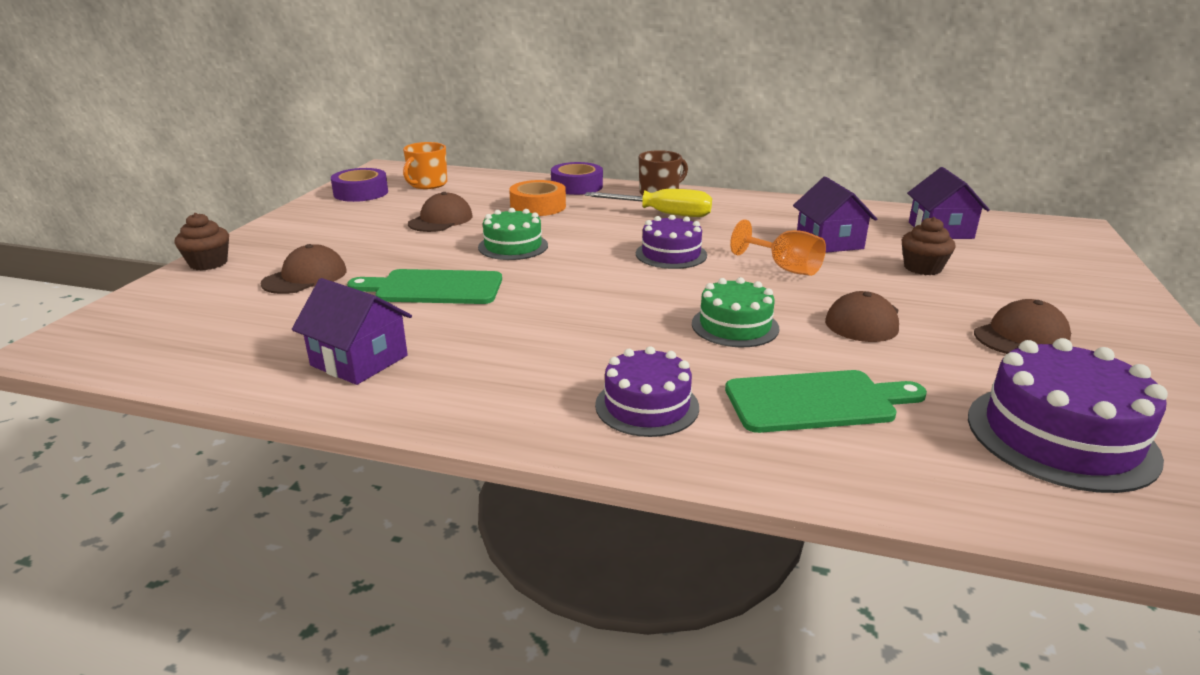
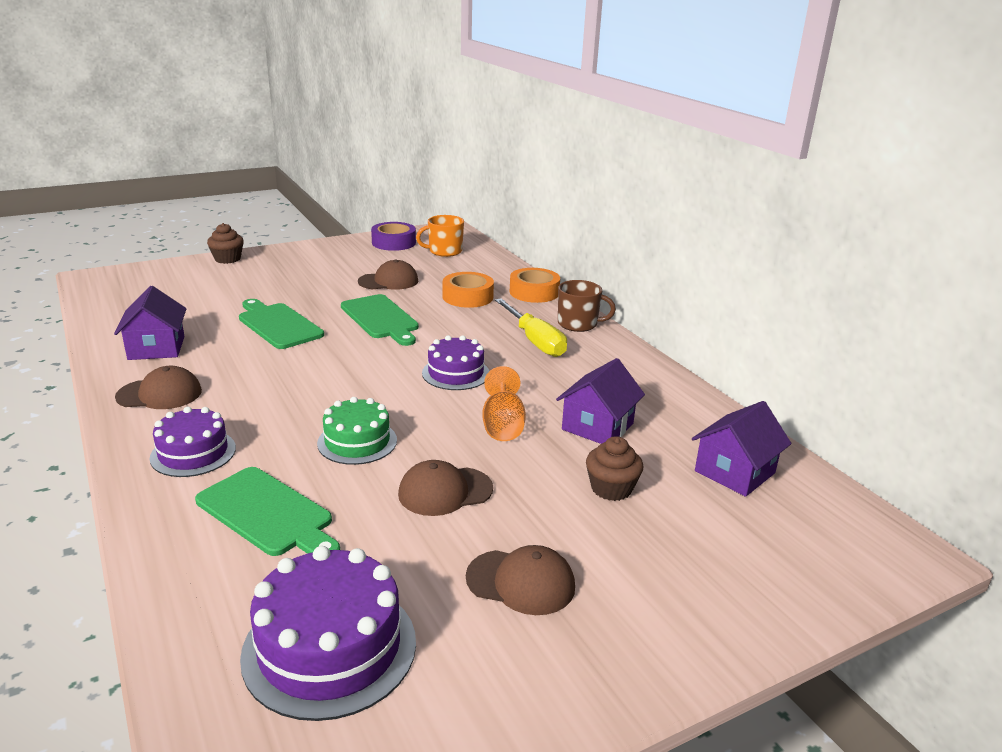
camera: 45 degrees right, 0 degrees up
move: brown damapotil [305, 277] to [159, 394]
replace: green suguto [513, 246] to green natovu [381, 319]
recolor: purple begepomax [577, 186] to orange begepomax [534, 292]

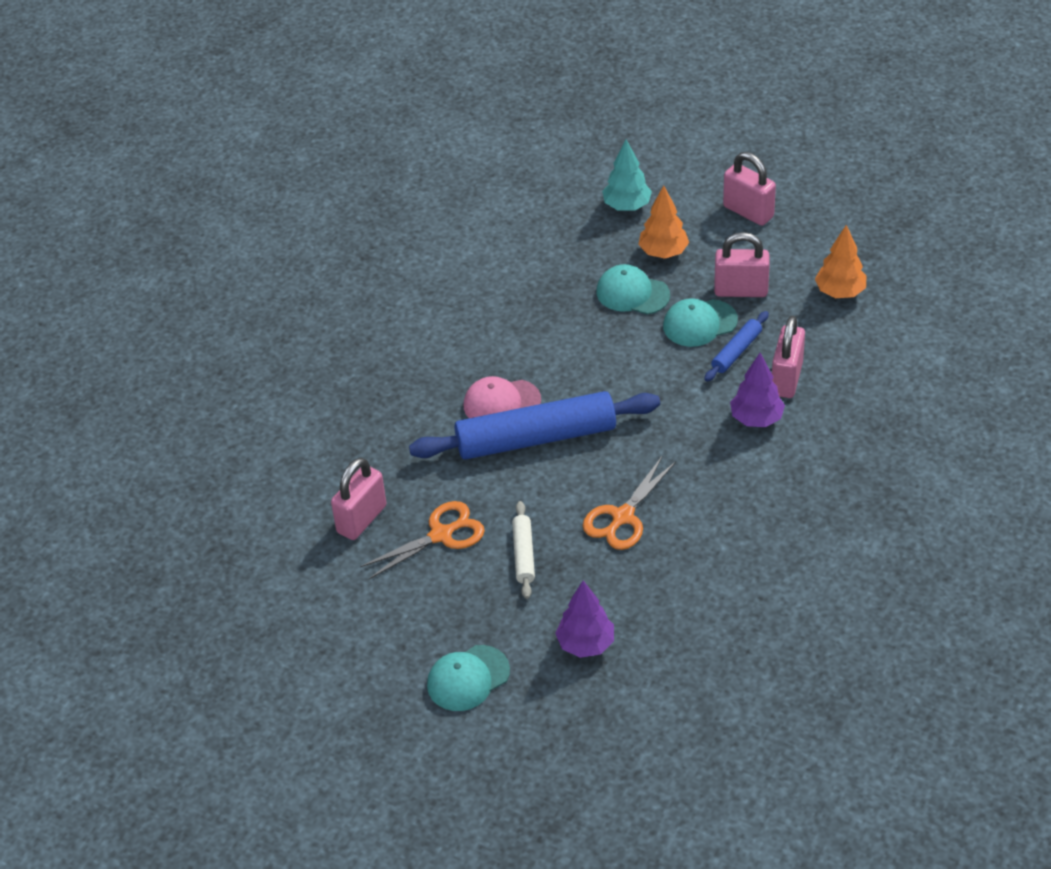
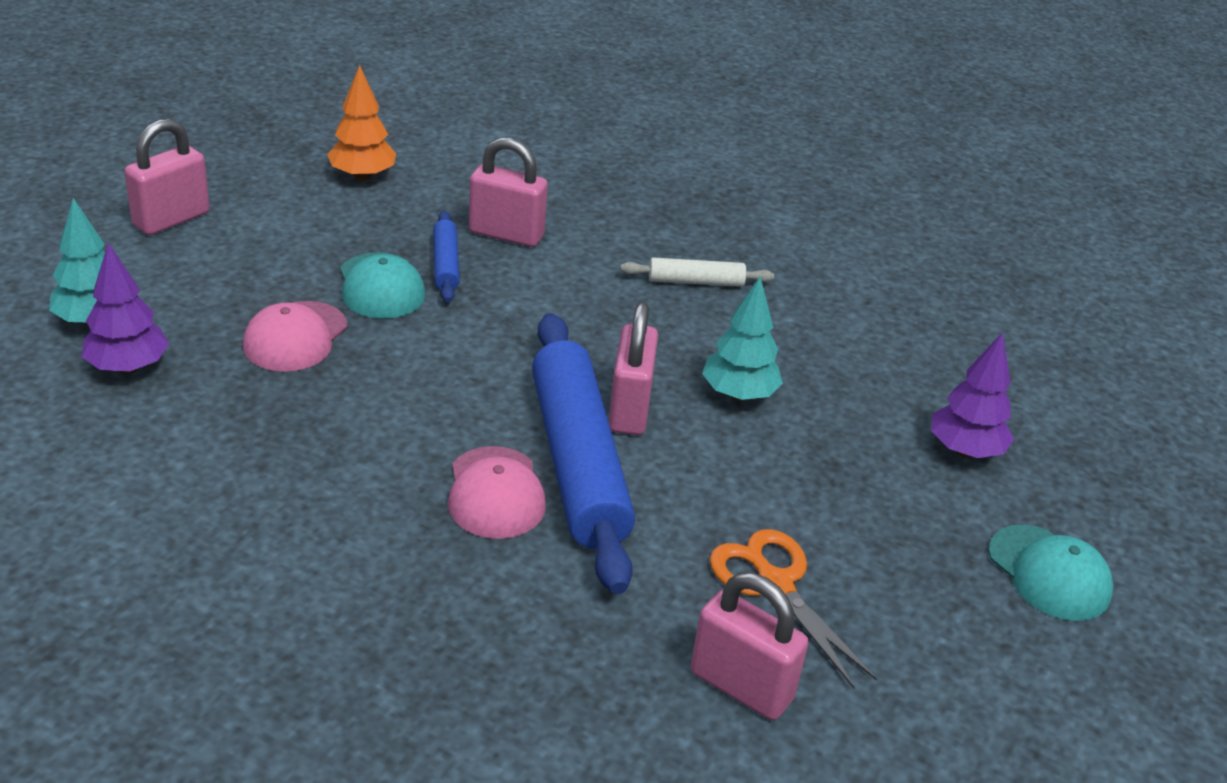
camera: 95 degrees left, 10 degrees down
delete: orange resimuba [663, 252]
move: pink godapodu [741, 290] to [629, 409]; purple resimuba [756, 419] to [128, 367]; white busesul [523, 554] to [696, 282]
replace: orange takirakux [622, 517] to turquoise resimuba [738, 394]
recolor: turquoise damapotil [632, 293] to pink damapotil [295, 337]
rotate: blue busesul [736, 351] = [445, 264] 45 degrees clockwise

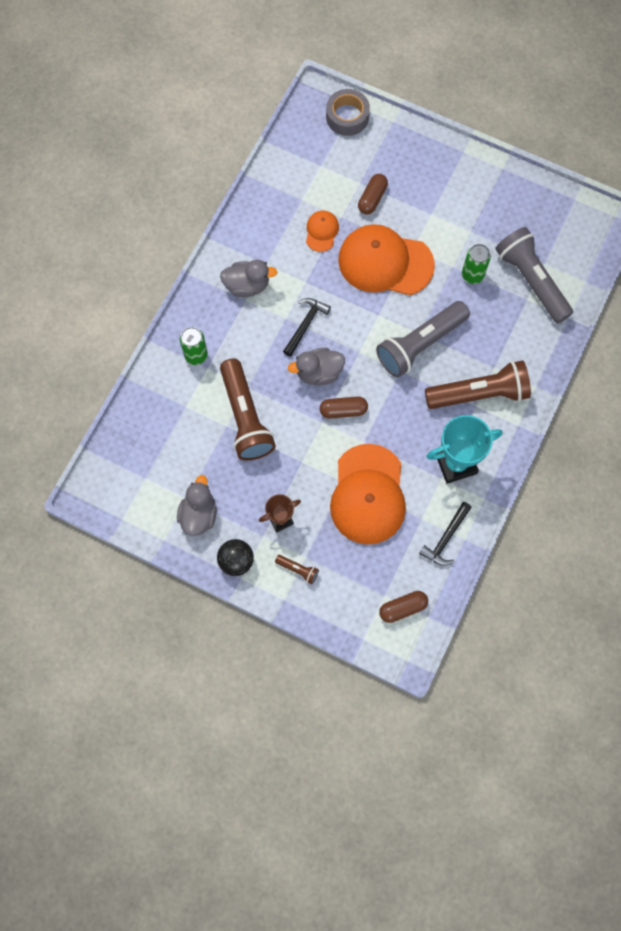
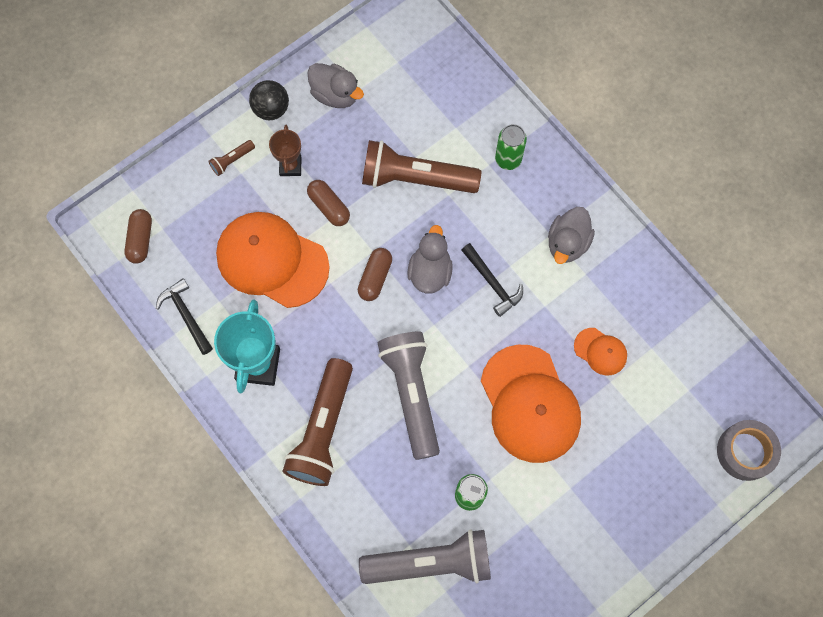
camera: 115 degrees right, 0 degrees up
move: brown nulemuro [372, 198] to [329, 207]
rotate: orange damapotil [385, 262] = [530, 404] 120 degrees clockwise

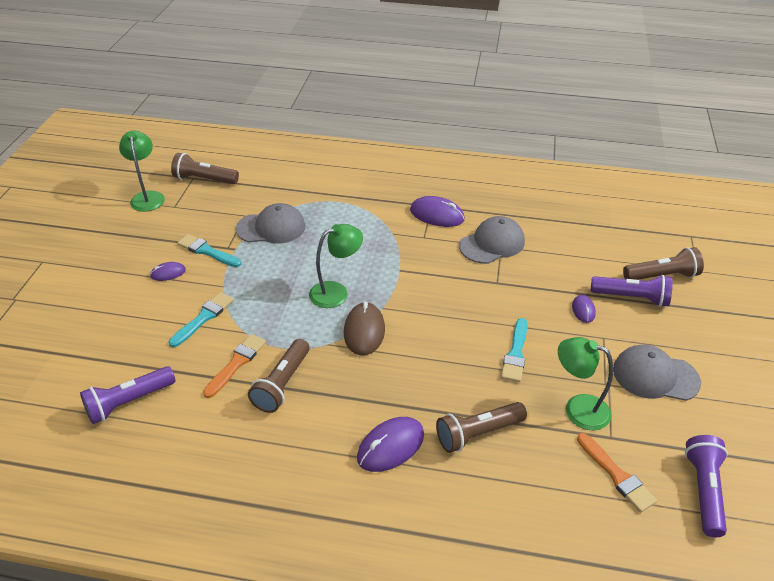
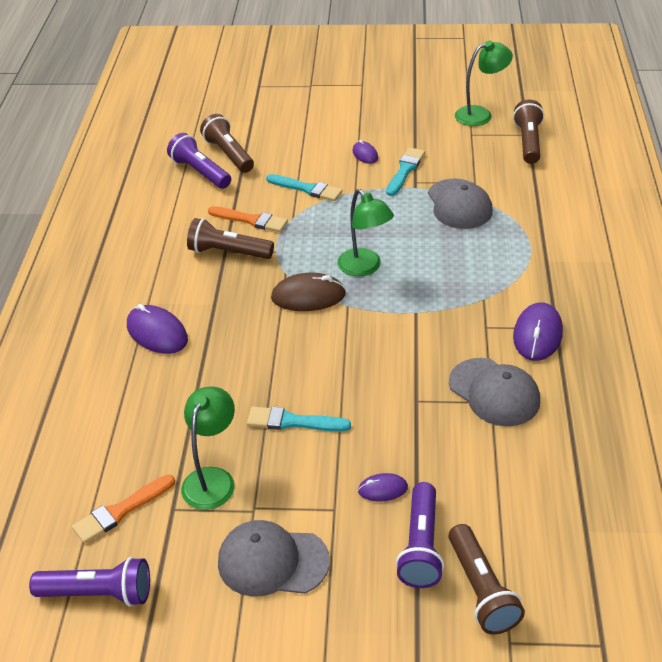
camera: 85 degrees right, 0 degrees up
move: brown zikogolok [478, 433] to [229, 154]
rotate: grey damapotil [655, 376] = [272, 561] 90 degrees counterclockwise

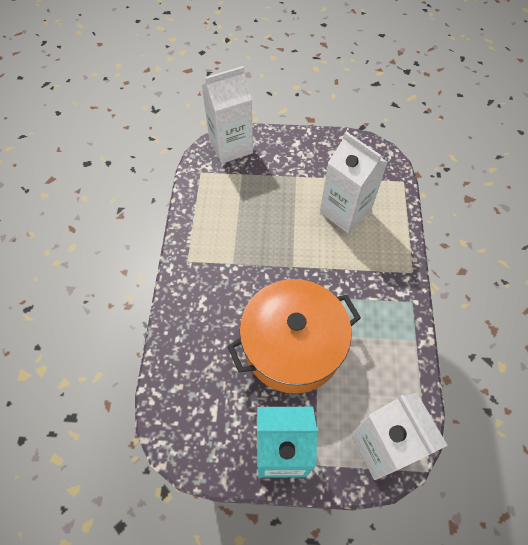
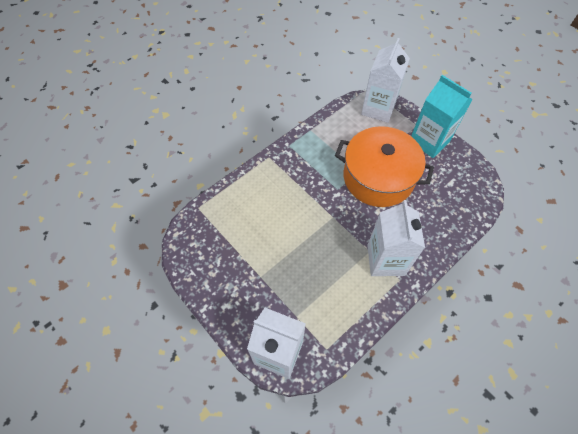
camera: 135 degrees left, 0 degrees up
move: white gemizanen [345, 211] to [386, 260]

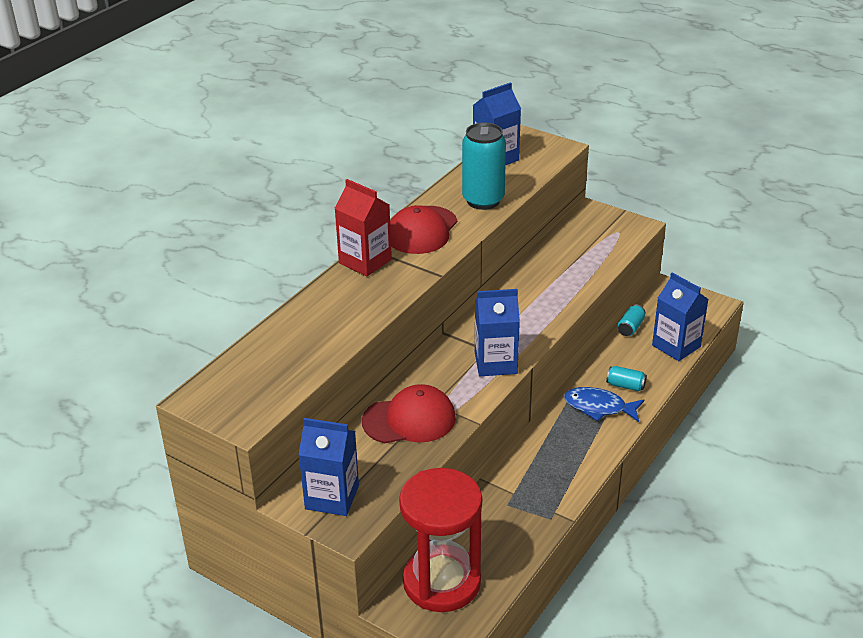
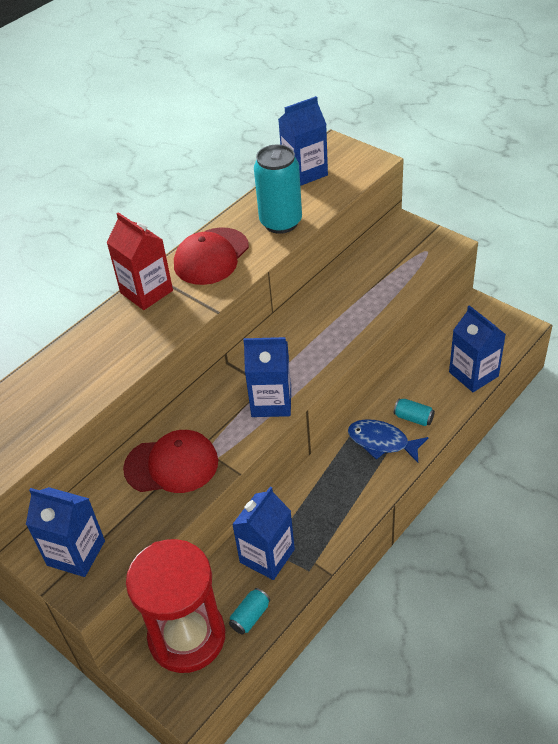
camera: 10 degrees right, 10 degrees up
insert: blue gemizanen [267, 556]
move: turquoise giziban [630, 327] to [250, 616]

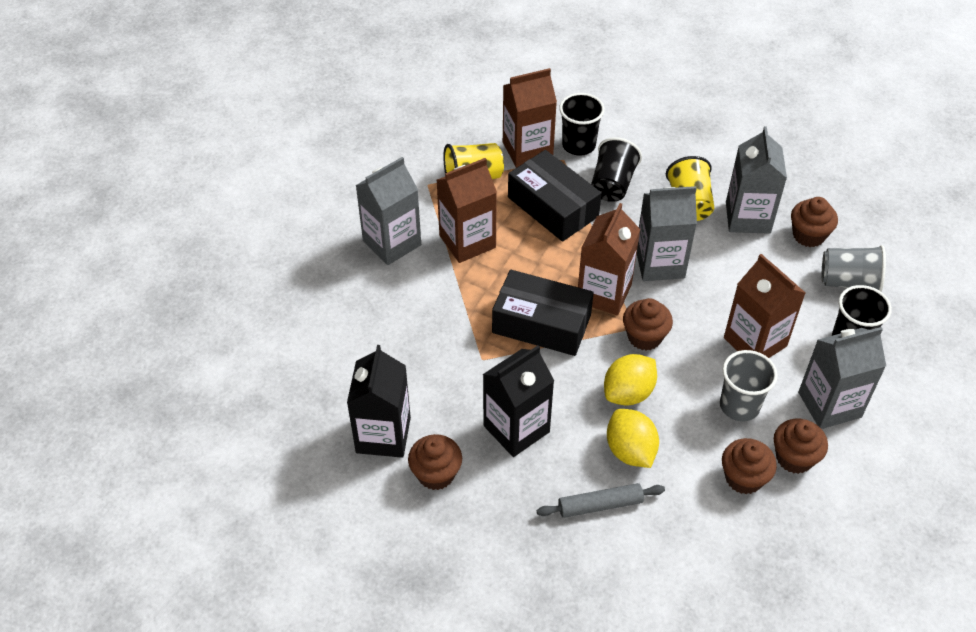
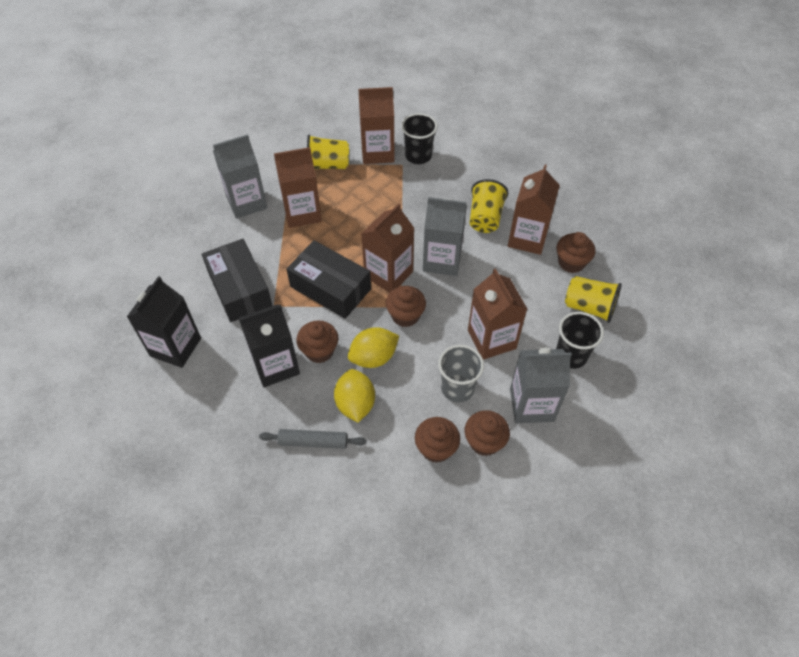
camera: 15 degrees right, 5 degrees up
delete: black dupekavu [612, 184]
move: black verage [553, 207] to [239, 289]; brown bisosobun [436, 474] to [319, 351]
recolor: grey gemizanen [748, 217] to brown gemizanen [527, 238]; grey dupekavu [849, 282] to yellow dupekavu [589, 307]

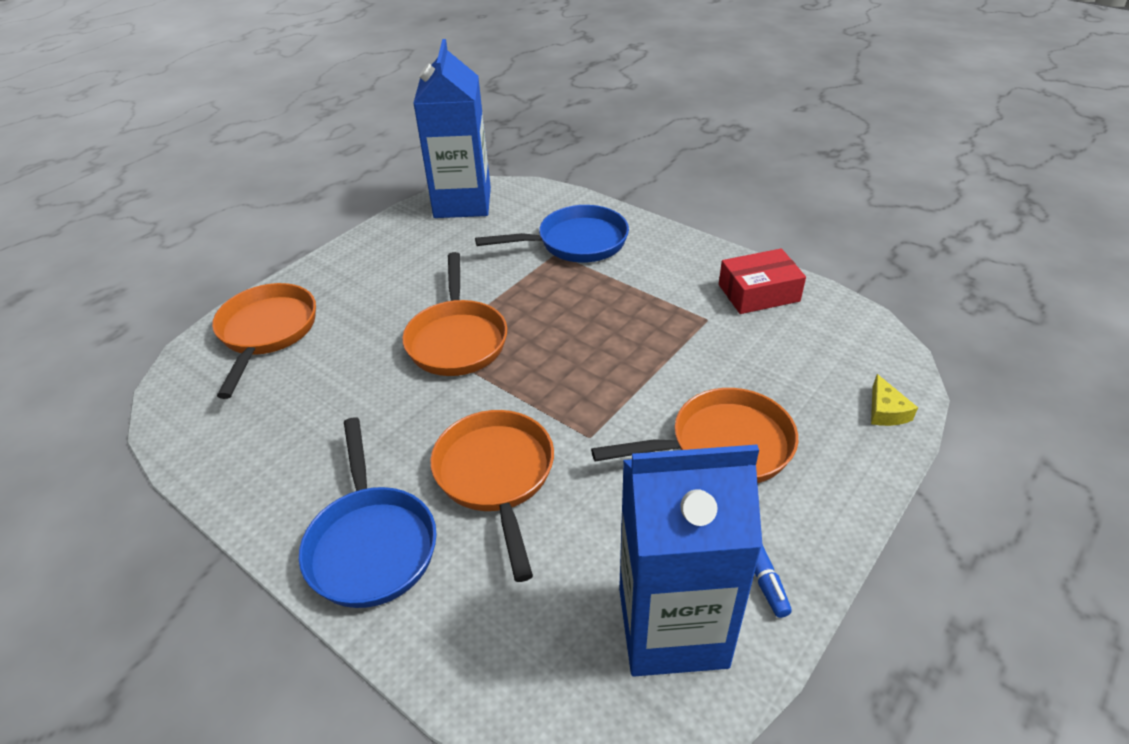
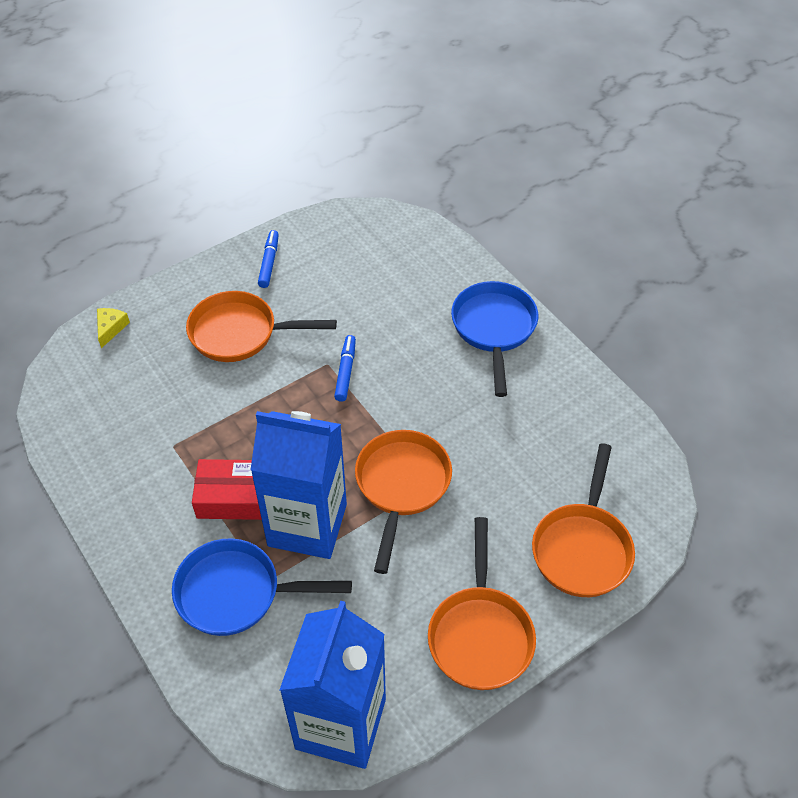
camera: 165 degrees left, 10 degrees up
insert: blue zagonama [345, 371]
move: red verage [758, 293] to [232, 497]; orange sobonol [496, 477] to [480, 634]; blue gemizanen [672, 627] to [307, 525]

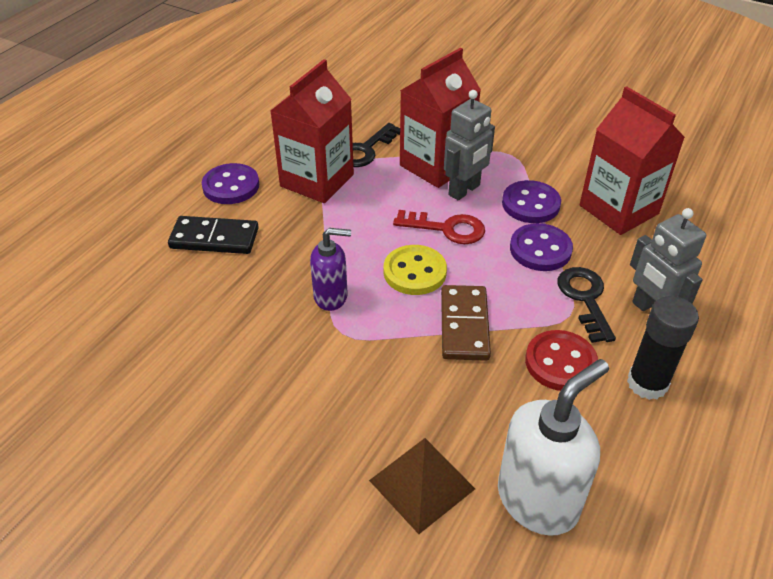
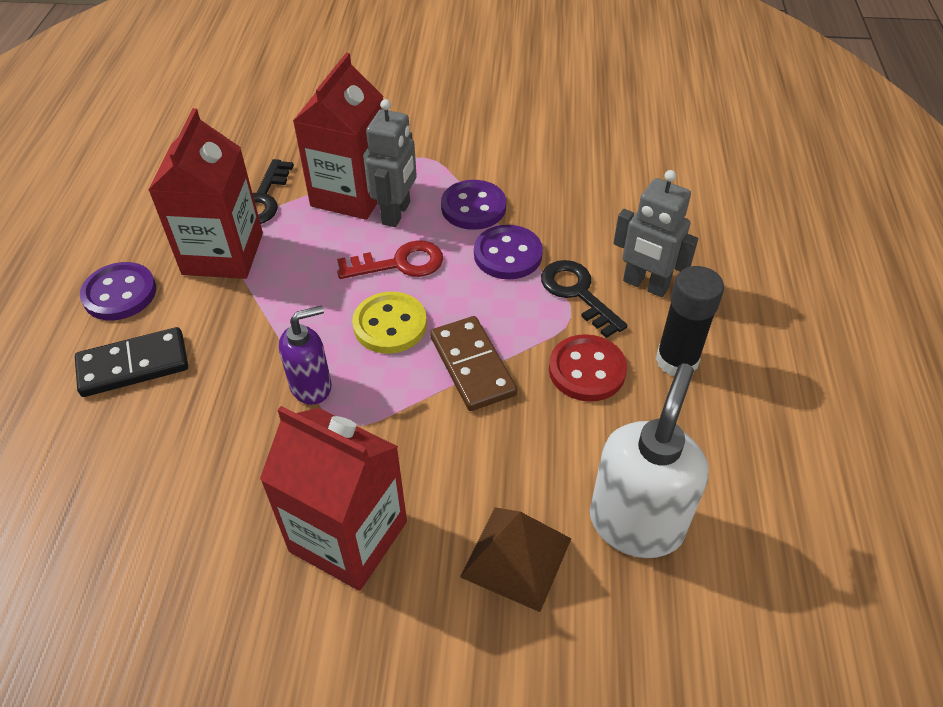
camera: 25 degrees left, 5 degrees up
move: red gemizanen [618, 209] to [348, 536]

